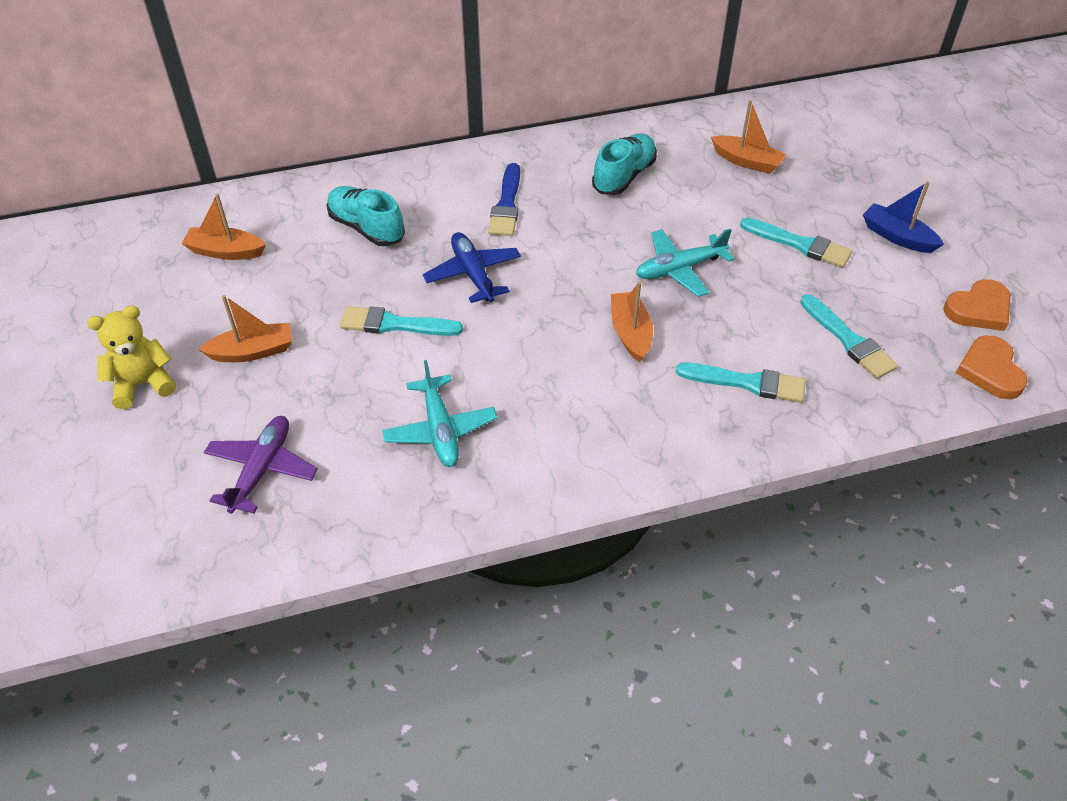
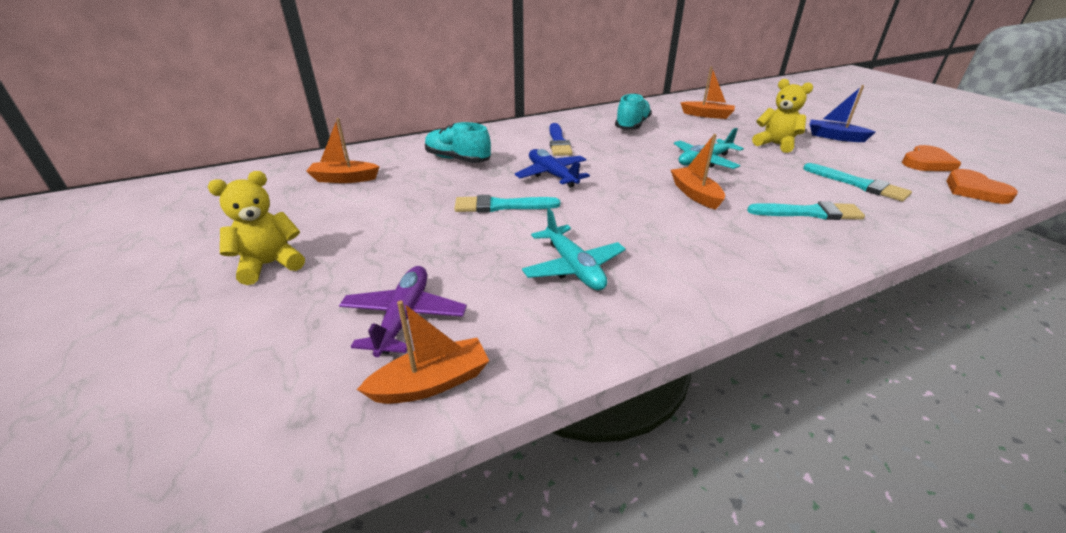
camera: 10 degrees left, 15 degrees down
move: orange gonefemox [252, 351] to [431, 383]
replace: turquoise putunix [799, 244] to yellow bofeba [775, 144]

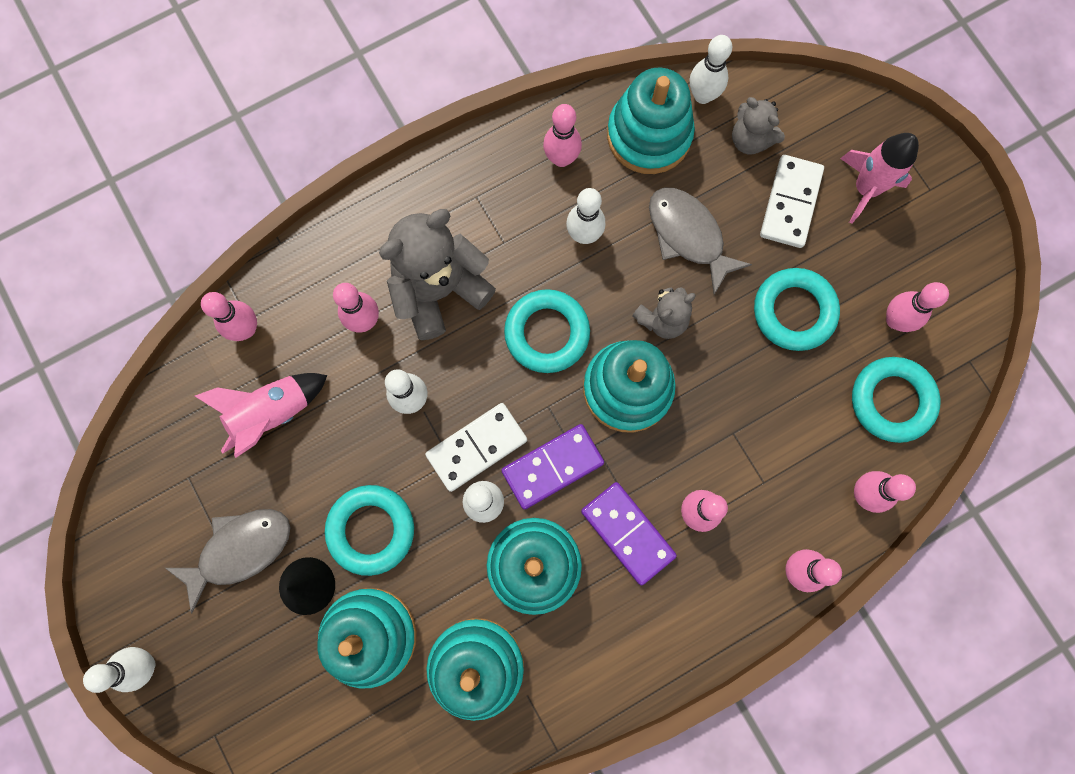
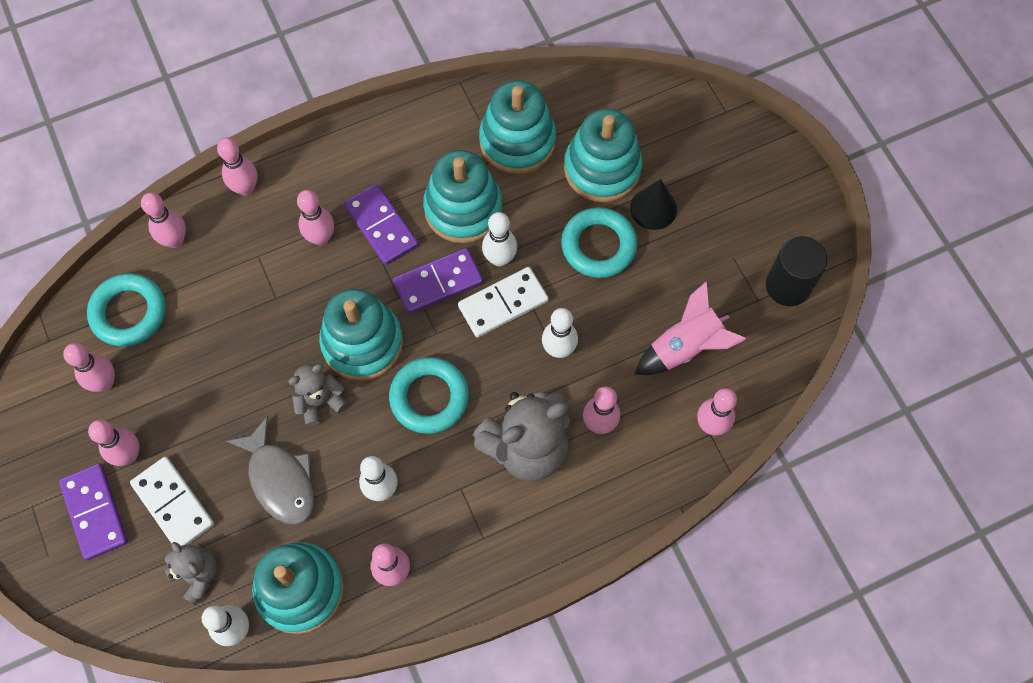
camera: 175 degrees left, 10 degrees down
delete: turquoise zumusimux [794, 311]; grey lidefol [240, 550]; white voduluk [145, 664]
insert: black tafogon [788, 286]; pink voduluk [128, 455]
replace: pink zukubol [865, 188] to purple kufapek [95, 512]
rotate: white kufapek [790, 203] = [173, 504] 60 degrees counterclockwise

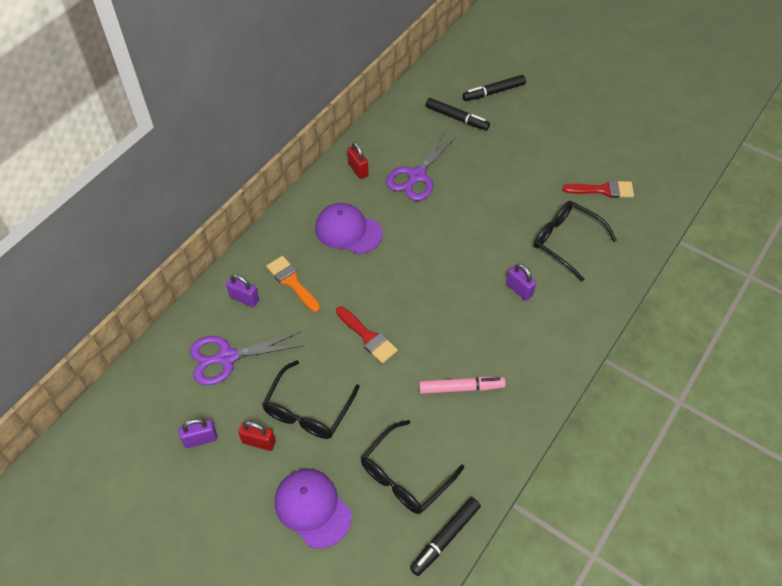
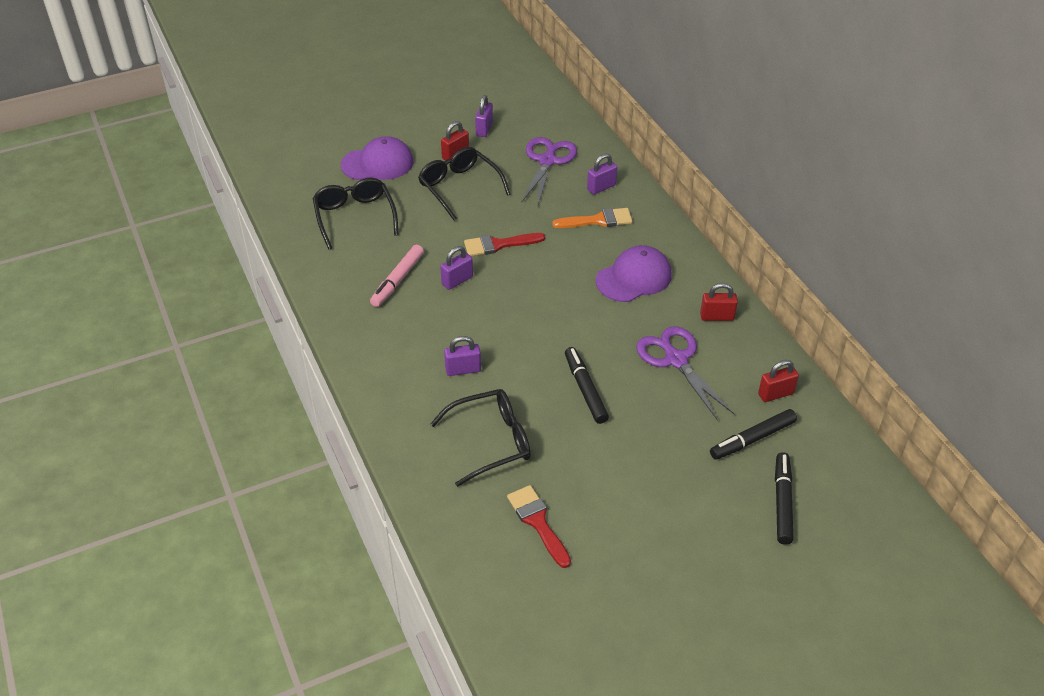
camera: 120 degrees right, 10 degrees down
insert: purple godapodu [457, 281]; red godapodu [775, 394]
move: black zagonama [445, 538] to [585, 389]
rotate: red putunix [603, 190] = [538, 522] 120 degrees clockwise

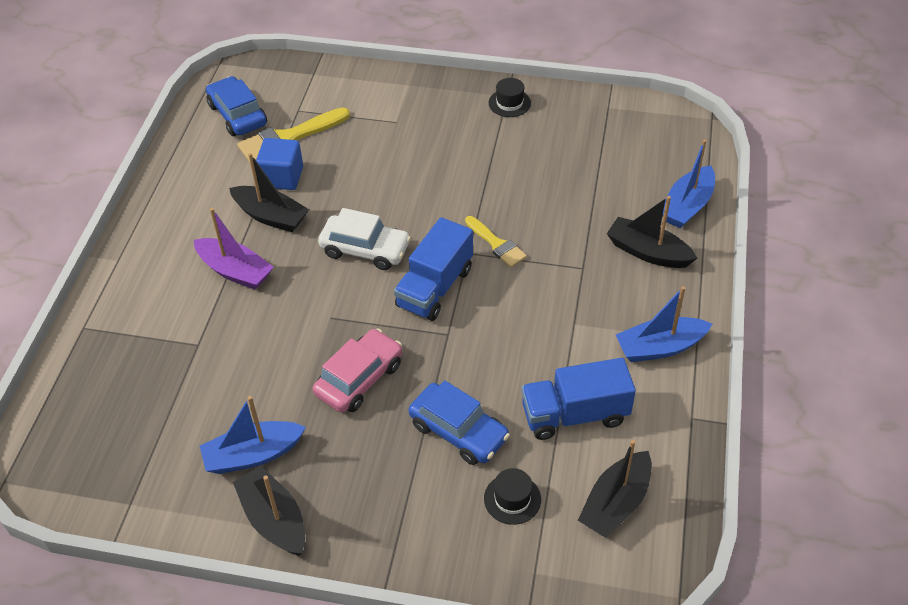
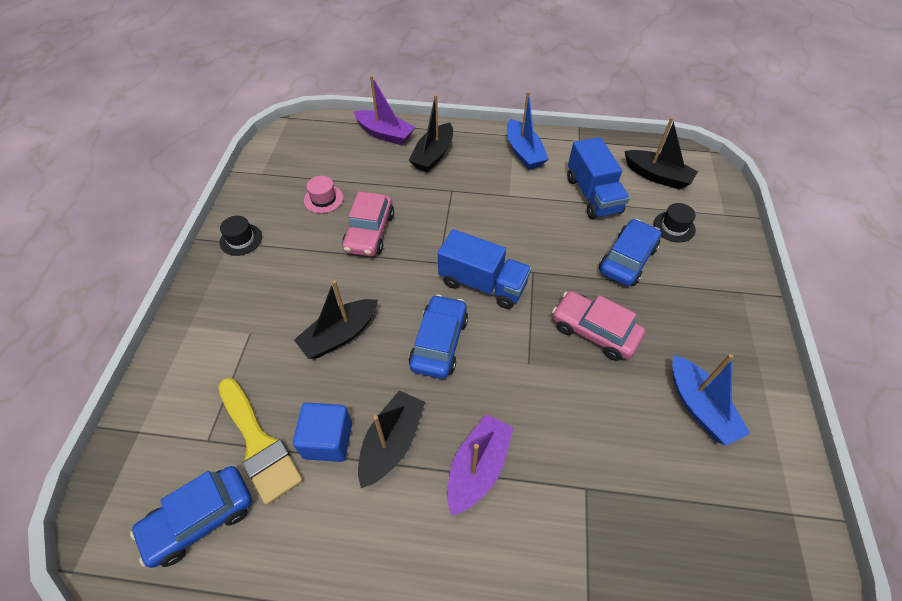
camera: 95 degrees left, 5 degrees up
delete: yellow putunix [496, 244]
insert: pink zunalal [323, 199]; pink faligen [369, 232]
move: black gonefemox [274, 519] to [340, 335]
recolor: blue gonefemox [687, 206] to purple gonefemox [385, 134]; white faligen [365, 249] to blue faligen [439, 342]

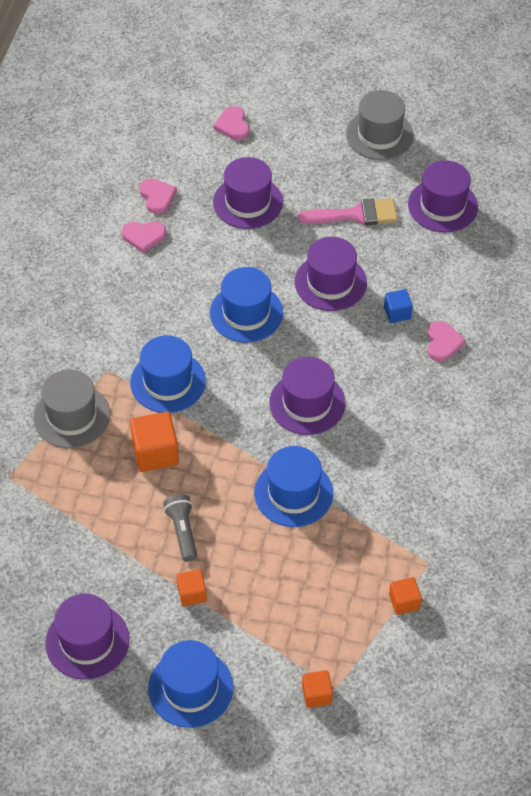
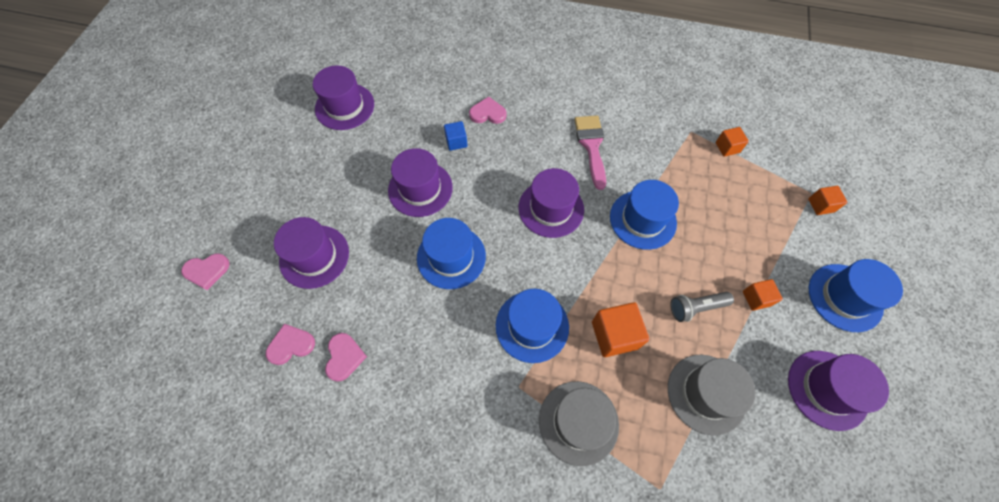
camera: 90 degrees left, 10 degrees up
move: grey zunalal [379, 135] to [706, 393]; pink putunix [355, 214] to [591, 146]

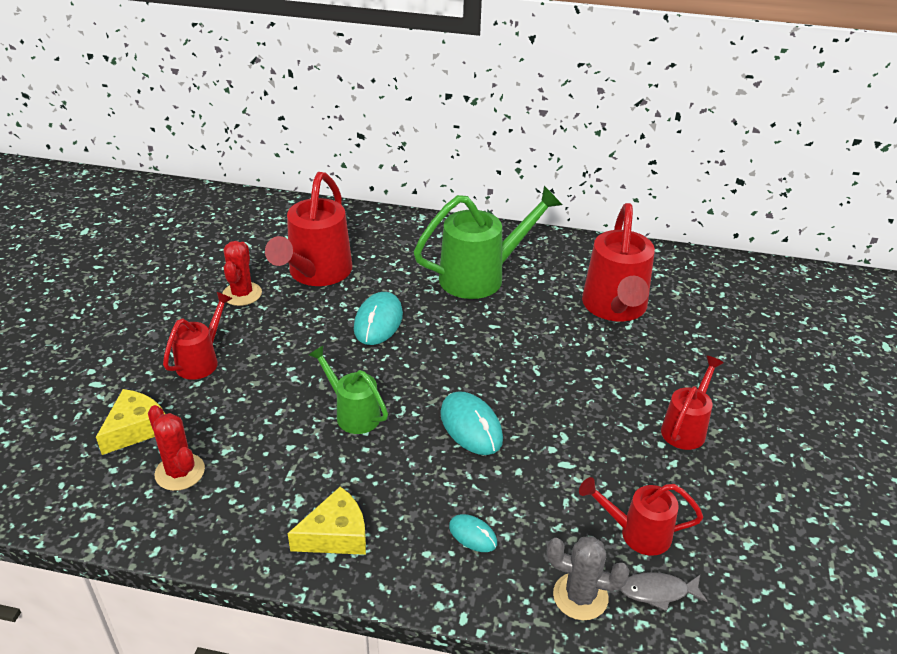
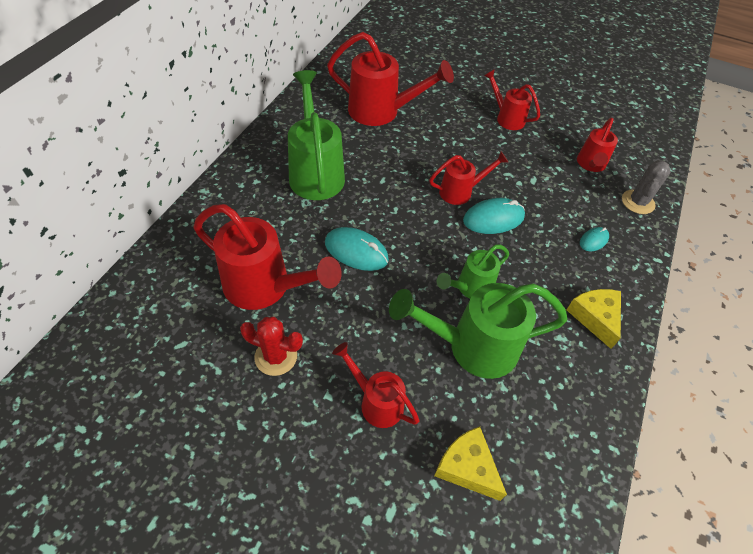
camera: 80 degrees left, 15 degrees up
delete: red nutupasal [180, 472]; grey lidefol [658, 592]
insert: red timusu [460, 192]; green timusu [472, 347]

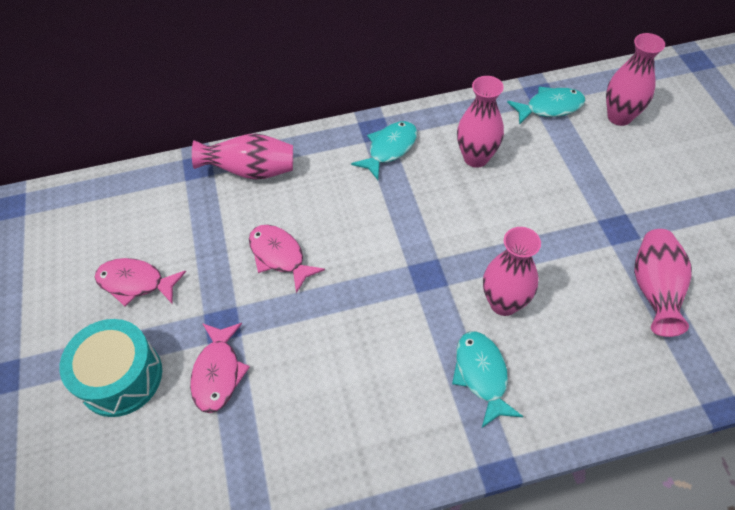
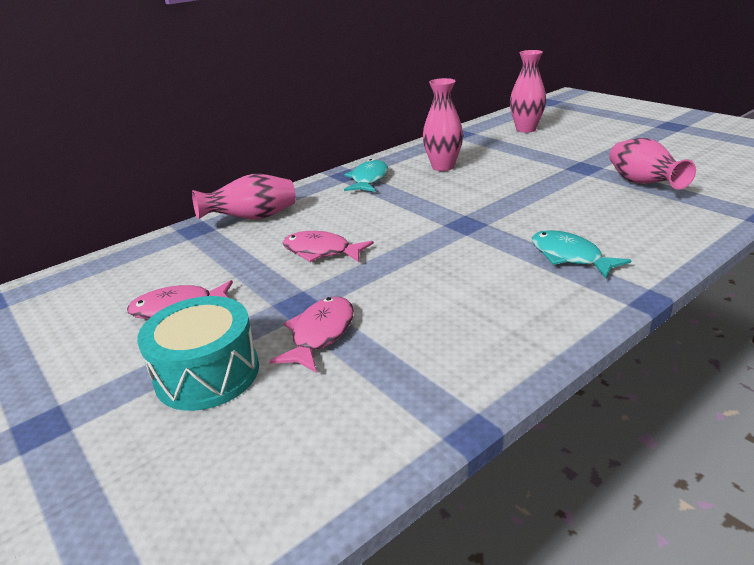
camera: 25 degrees left, 25 degrees down
delete: turquoise lidefol [550, 107]; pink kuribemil [503, 303]
rotate: pink lidefol [218, 373] = [320, 334] 135 degrees counterclockwise

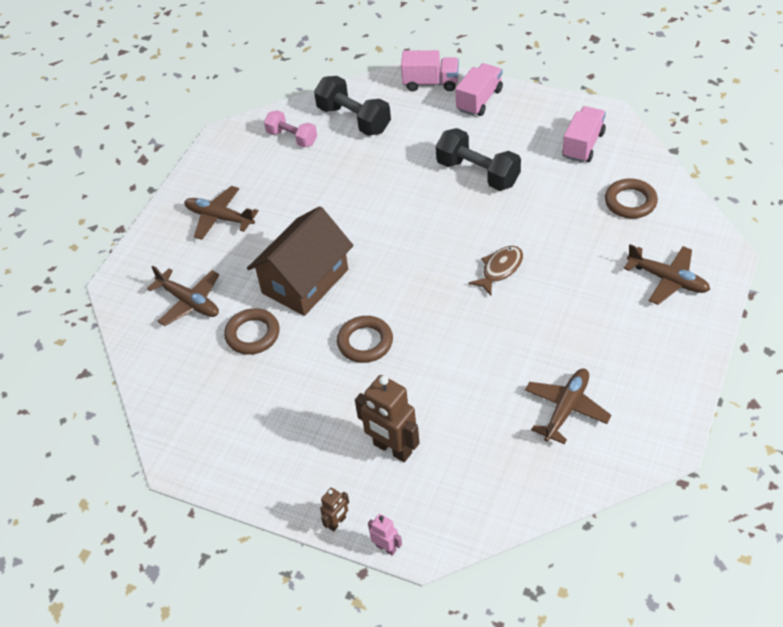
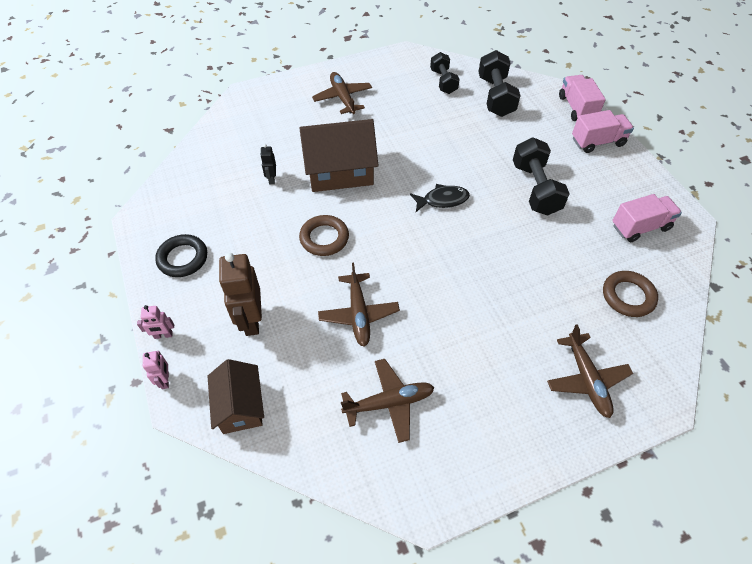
camera: 40 degrees right, 5 degrees up
delete: brown lidefol [500, 269]
insert: black lidefol [442, 200]; black zumusimux [183, 258]; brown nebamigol [240, 406]
move: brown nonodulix [189, 302] to [358, 314]
replace: brown zumusimux [252, 334] to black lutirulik [271, 179]
recolor: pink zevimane [292, 138] to black zevimane [443, 81]; brown lutirulik [337, 522] to pink lutirulik [163, 335]
rotate: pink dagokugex [431, 83] = [576, 108] 150 degrees counterclockwise

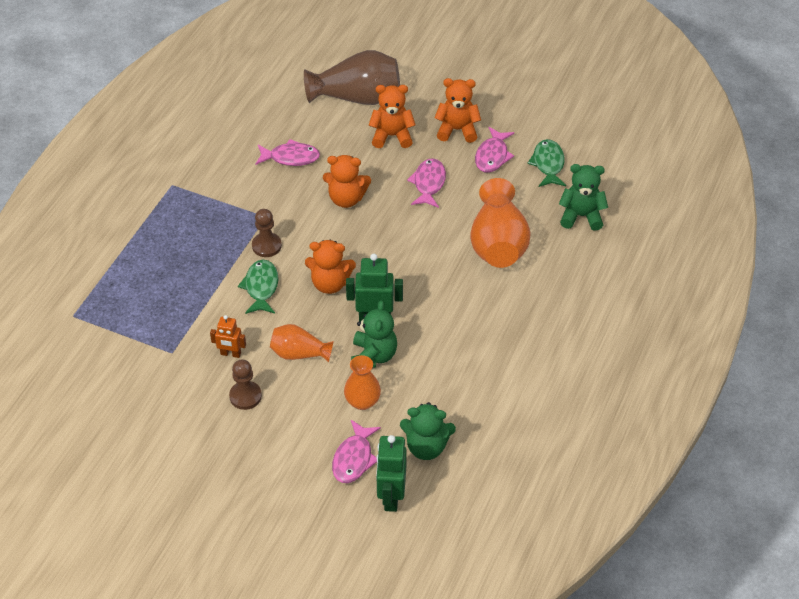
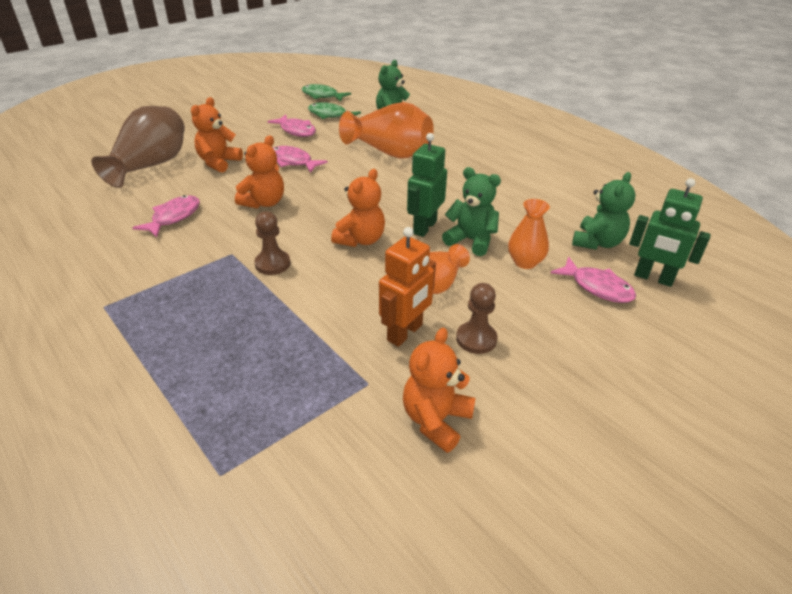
camera: 65 degrees left, 10 degrees down
move: orange bofeba [457, 130] to [436, 420]; green lidefol [261, 287] to [322, 96]
resize: orange lutirulik [230, 354] = [405, 333] x1.63

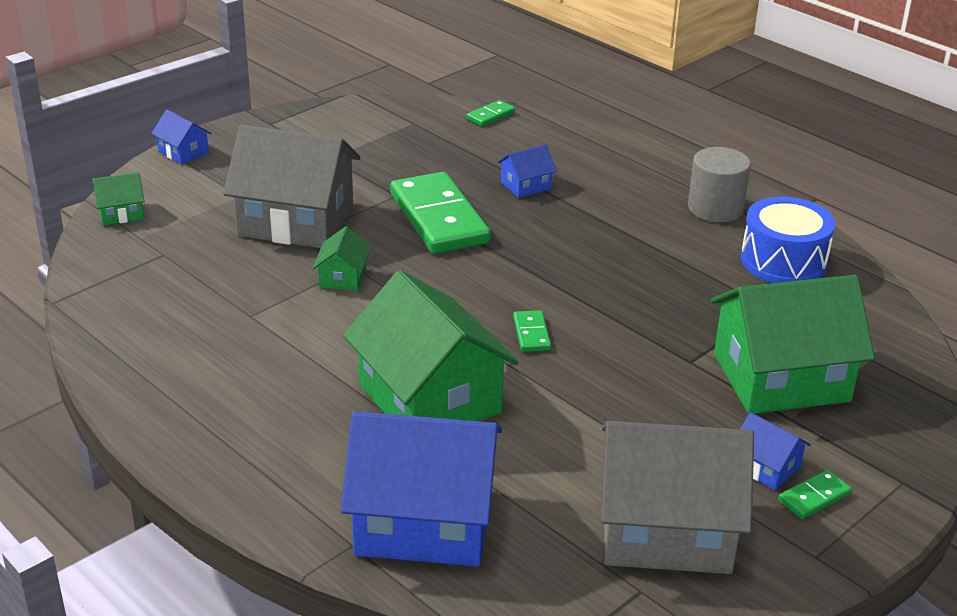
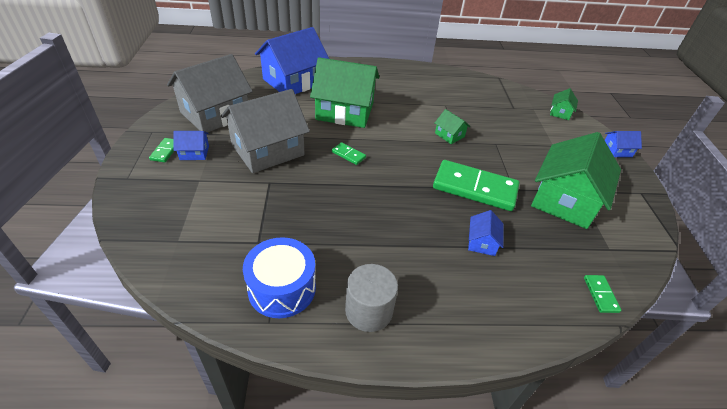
camera: 130 degrees right, 10 degrees up
move: grey nebamigol [296, 221] to [267, 150]; green nebamigol [781, 378] to [565, 200]

